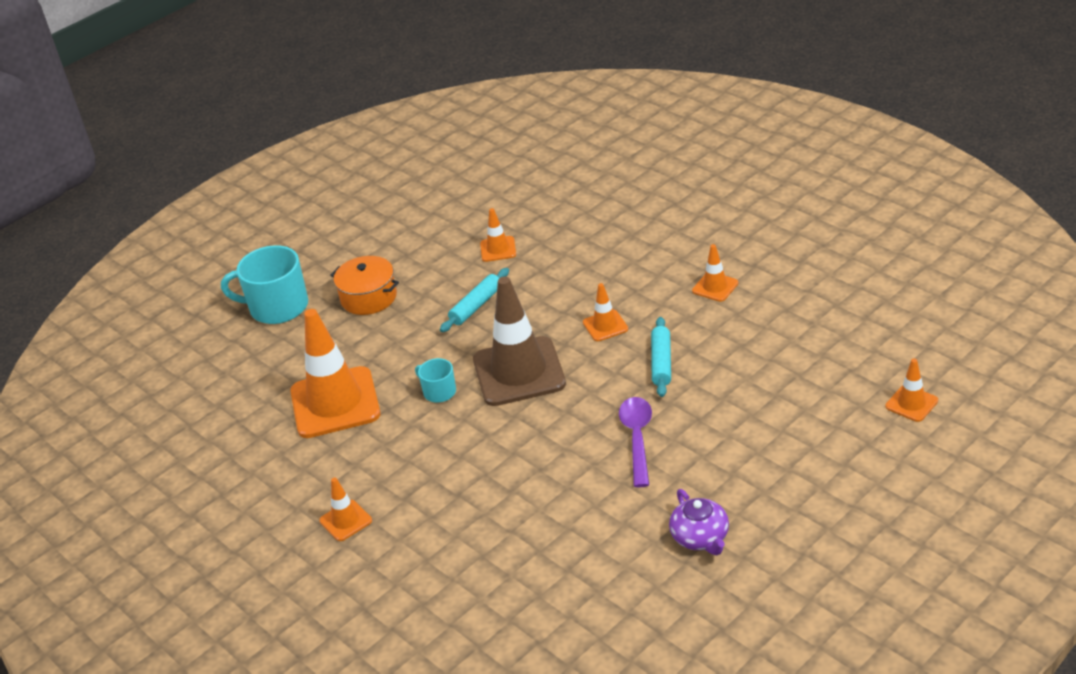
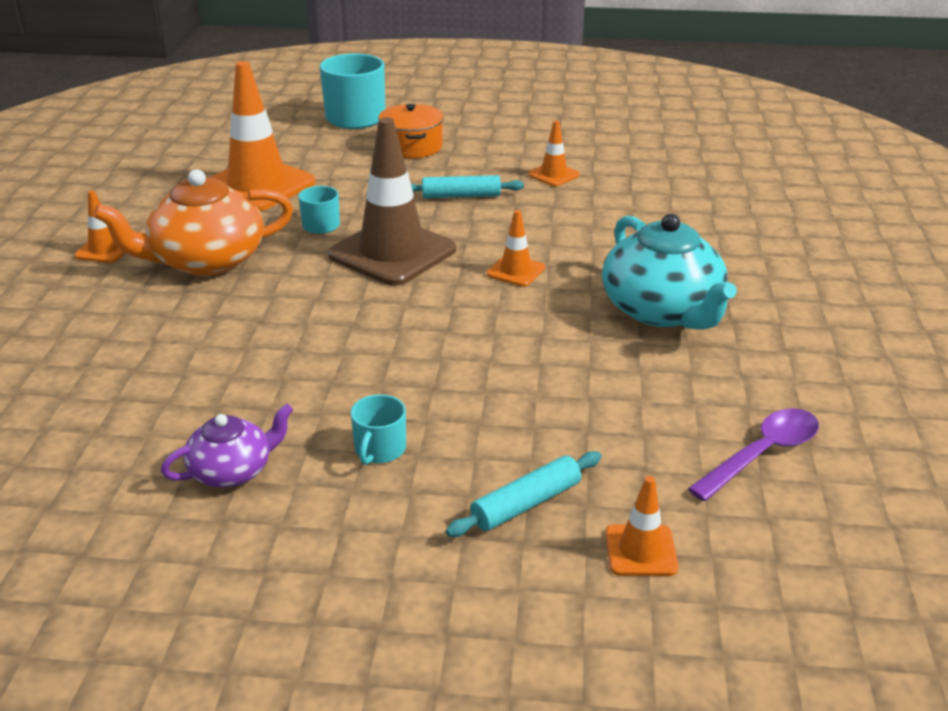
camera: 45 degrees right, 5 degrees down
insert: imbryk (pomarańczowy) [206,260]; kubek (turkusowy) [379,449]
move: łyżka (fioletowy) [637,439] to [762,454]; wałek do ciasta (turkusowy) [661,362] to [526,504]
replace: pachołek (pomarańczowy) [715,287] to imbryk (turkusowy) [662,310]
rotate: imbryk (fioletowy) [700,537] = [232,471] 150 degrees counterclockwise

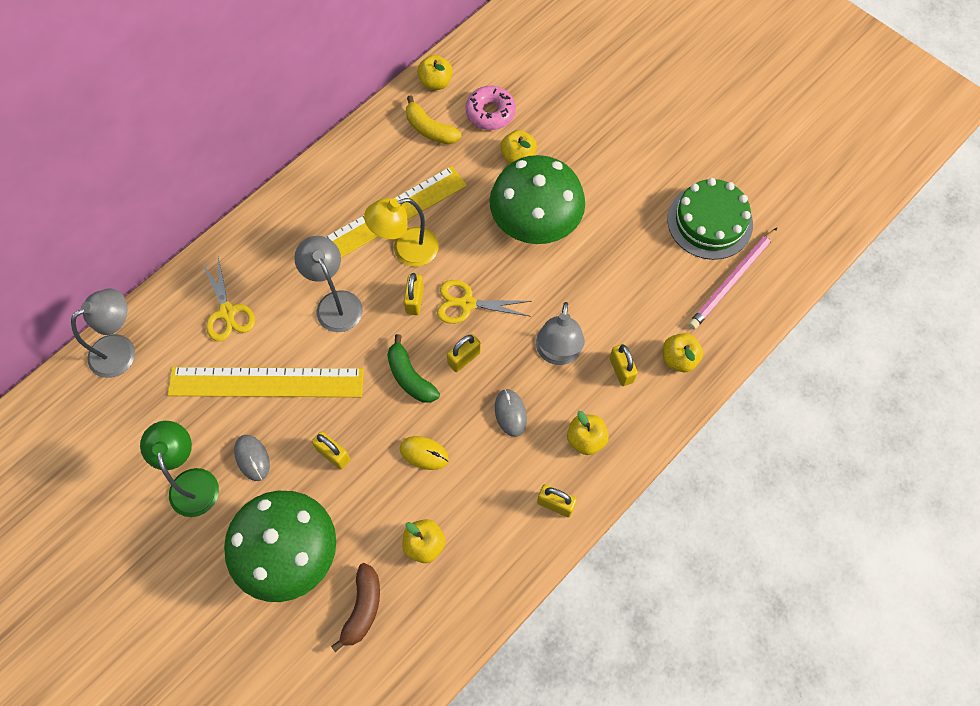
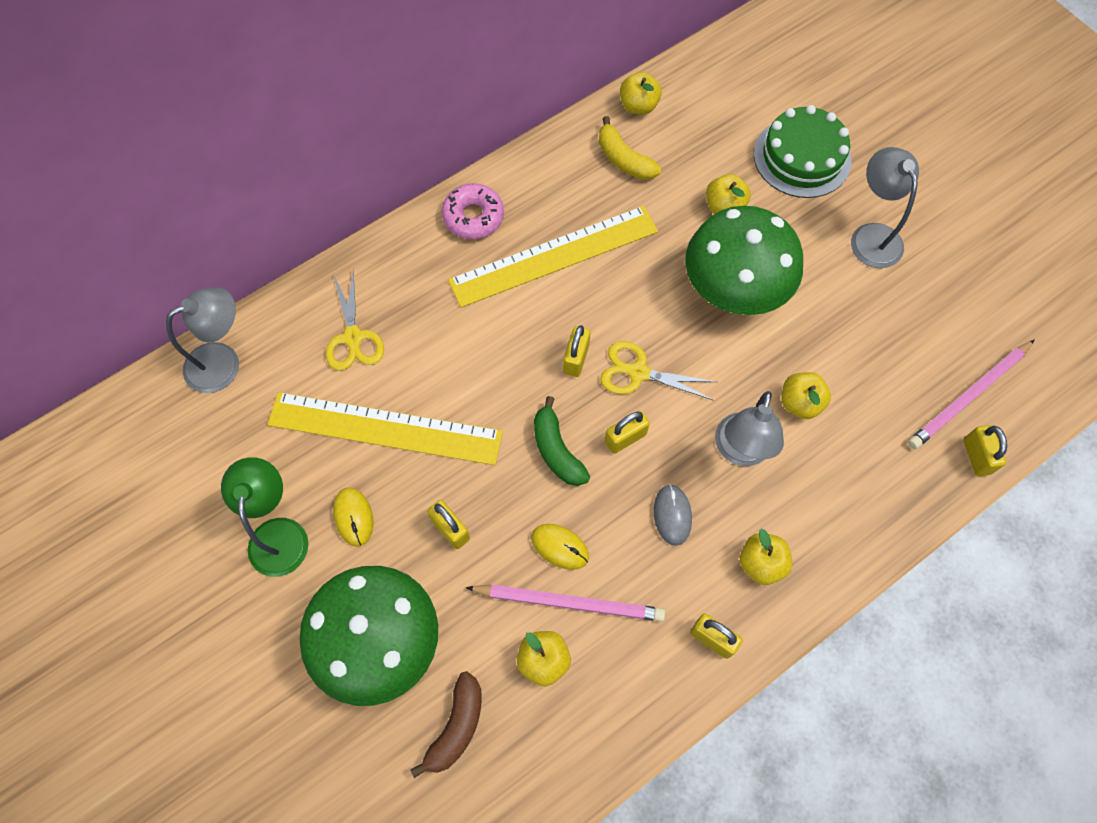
camera: 10 degrees right, 0 degrees up
delete: lampka (żółty) [406,250]
insert: ołówek (różowy) [569,602]
move: lampka (szary) [335,303] to [871,236]; donut (różowy) [490,113] to [473,217]; kłódka (żółty) [621,370] to [976,456]; jabłko (żółty) [679,359] to [800,403]; tort (zielony) [709,222] to [802,157]
recolor: myszka (szary) [252,458] to myszka (żółty) [353,517]

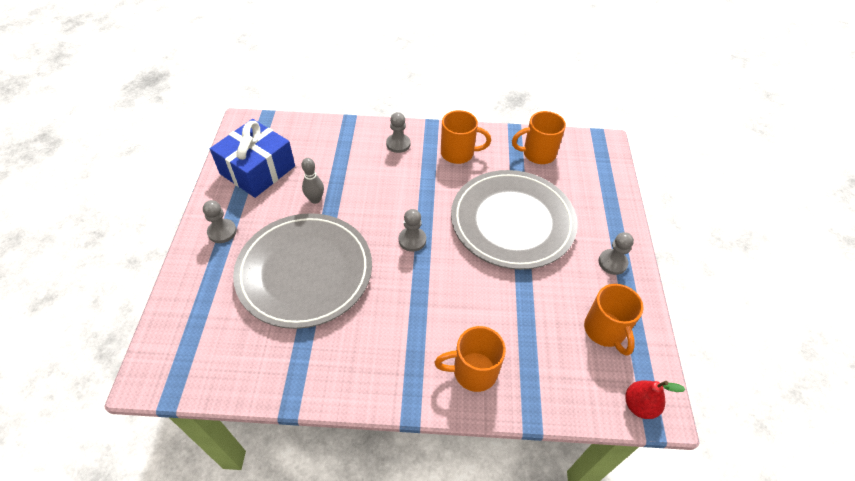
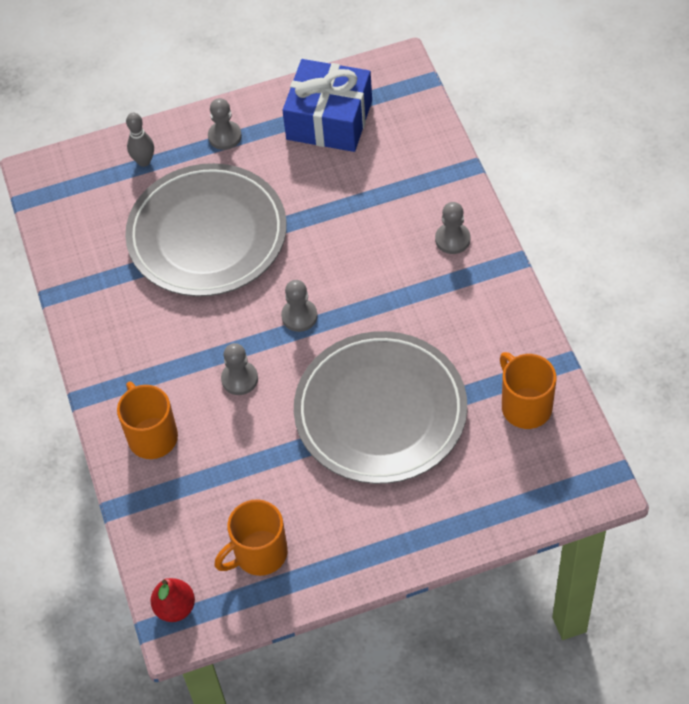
camera: 75 degrees right, 5 degrees up
delete: kubek (pomarańczowy) [458,153]
move: kręgiel (szary) [315,199] to [144,161]; pionek (szary) [612,262] to [239,379]

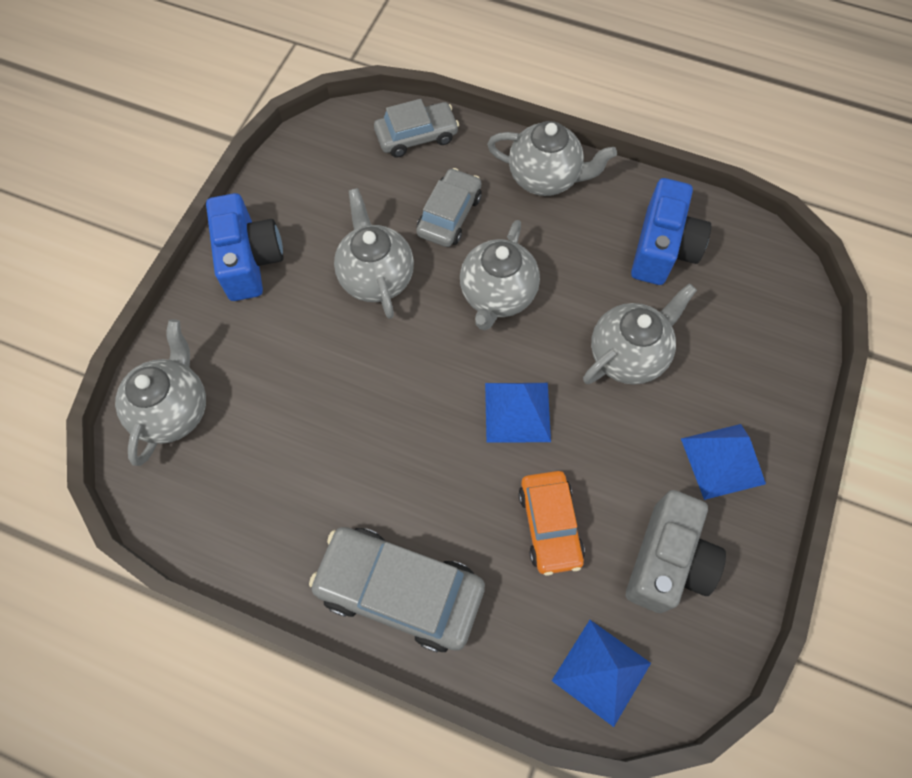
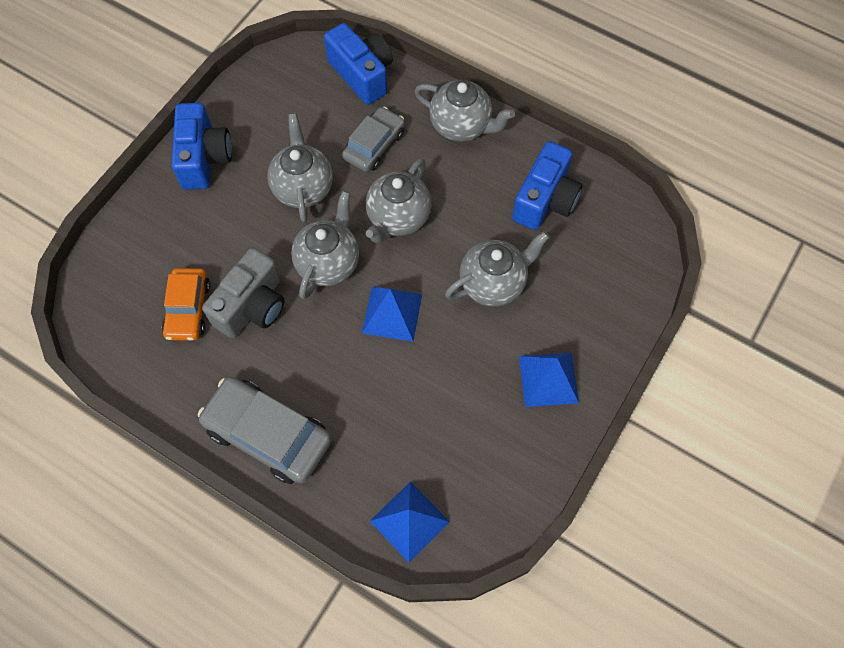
camera: 10 degrees right, 0 degrees up
move: imbryk (szary) [173,410] to [328,262]; samochód (pomarańczowy) [549,525] to [188,309]; aparat fotograficzny (szary) [667,561] to [252,306]
replace: samochód (szary) [416,136] to aparat fotograficzny (niebieski) [362,74]

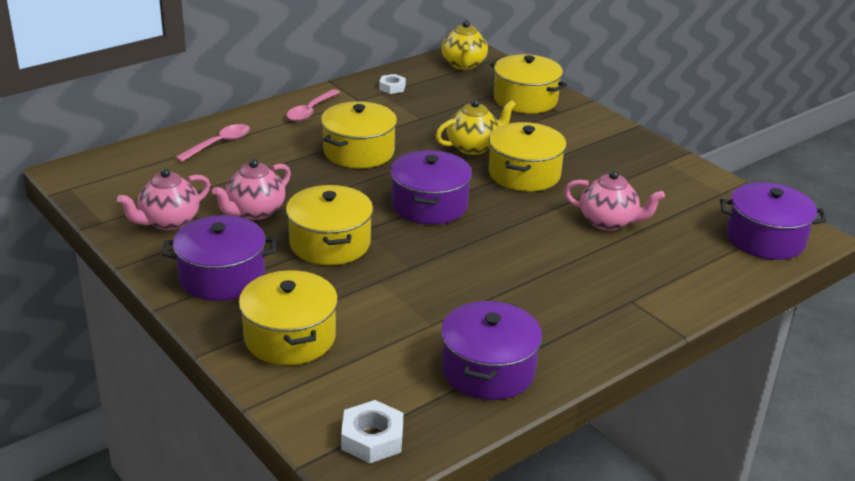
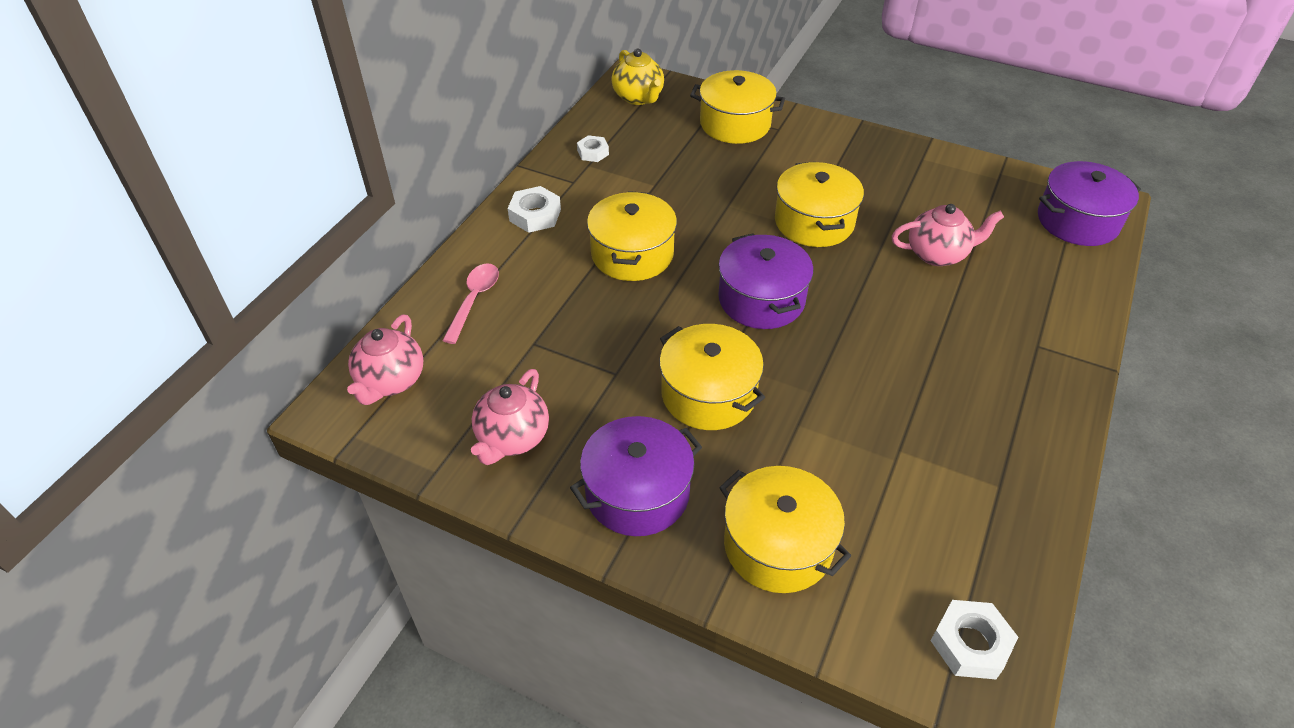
camera: 25 degrees left, 15 degrees up
delete: imbryk (żółty) [473,147]; garnek (fioletowy) [488,370]
move: imbryk (różowy) [255,211] to [391,381]
replace: łyżka (różowy) [310,111] to nakrętka (biały) [535,215]

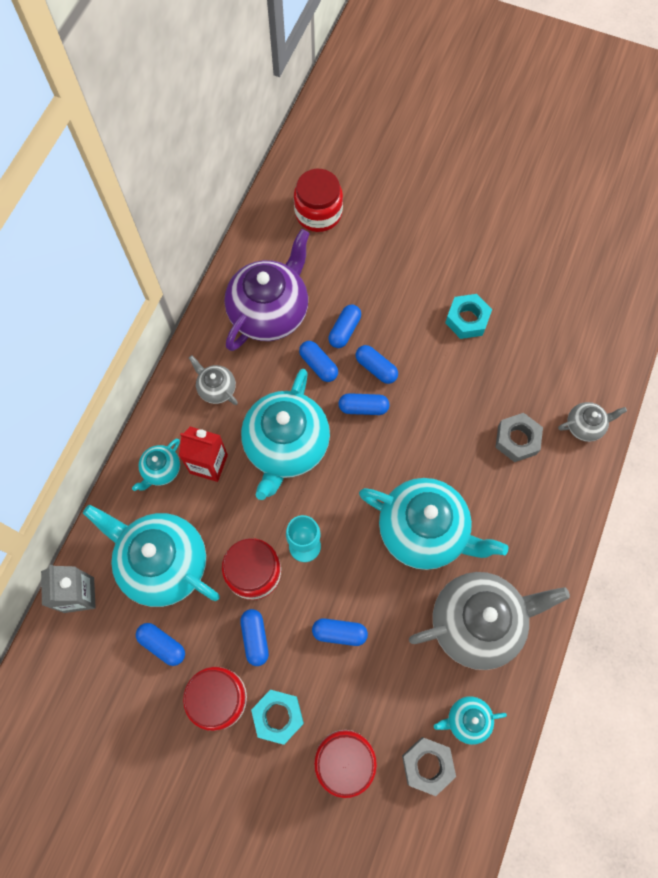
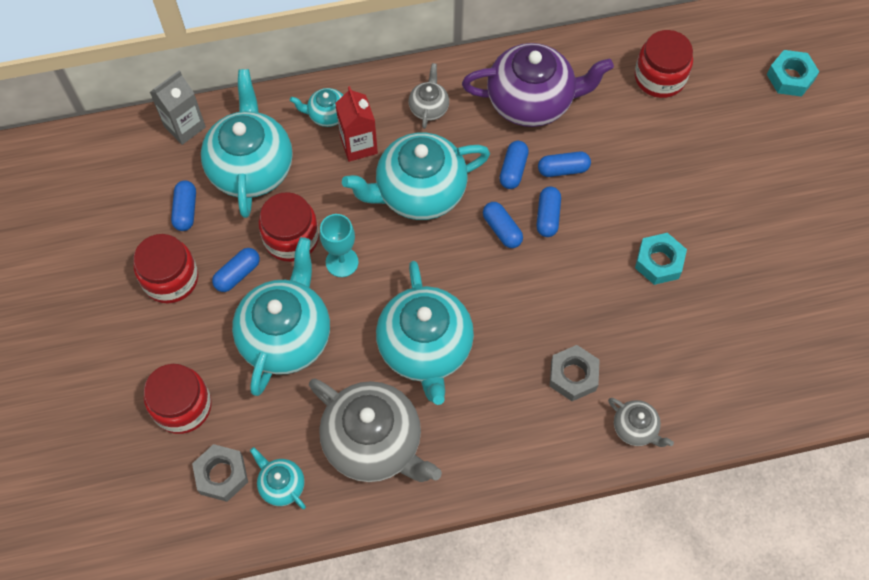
camera: 55 degrees right, 5 degrees down
move: nakrętka (turkusowy) [278,716] to [790,77]
replace: kapsułka (niebieski) [339,633] to imbryk (turkusowy) [286,336]

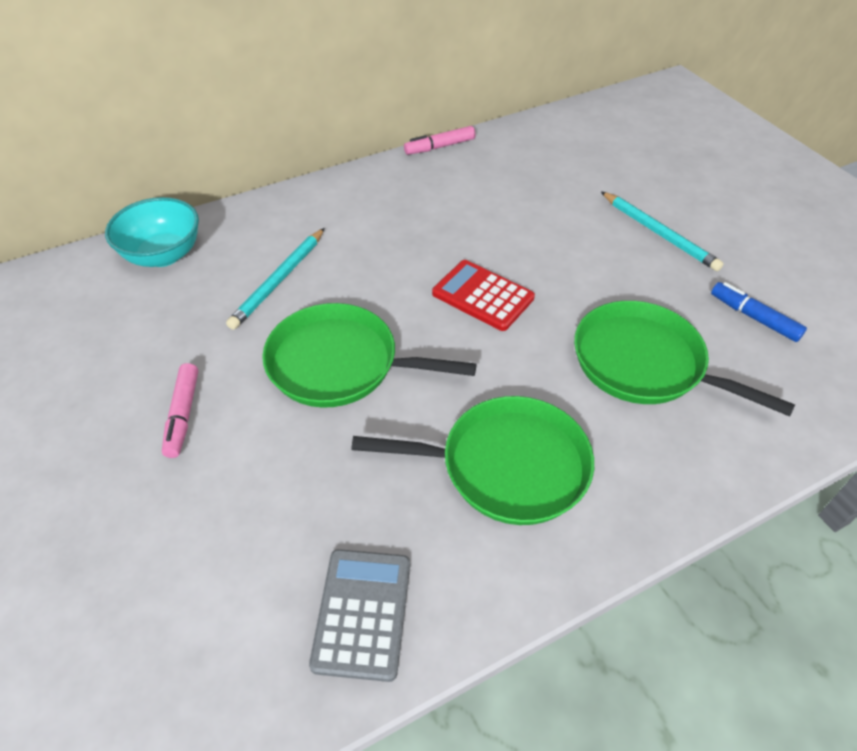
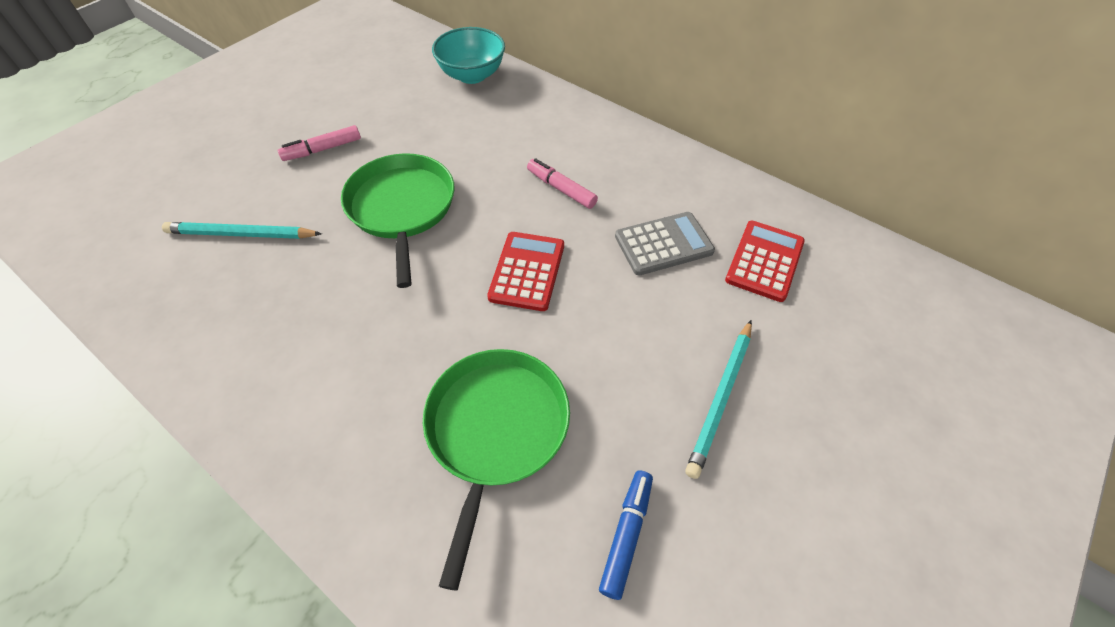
camera: 65 degrees right, 5 degrees up
delete: patelnia (zielony) [506,466]
insert: kalkulator (czerwony) [764,261]
move: ołówek (turkusowy) [279,280] to [242,234]; kalkulator (szary) [362,613] to [663,244]; flamaster (różowy) [439,147] to [561,189]

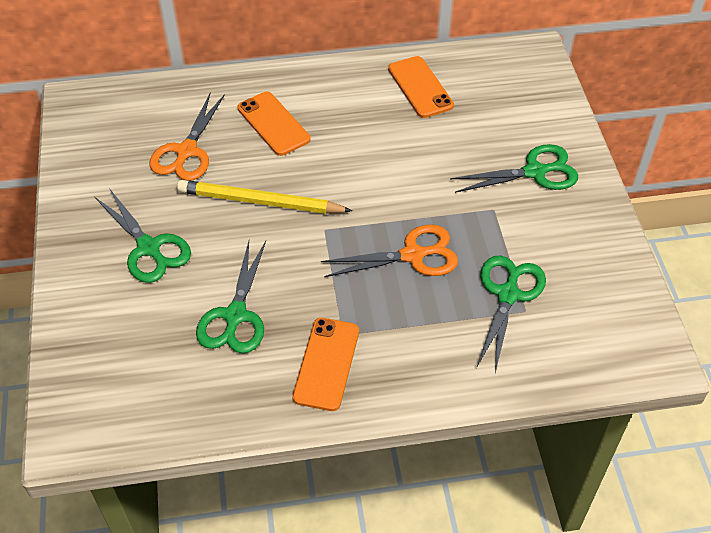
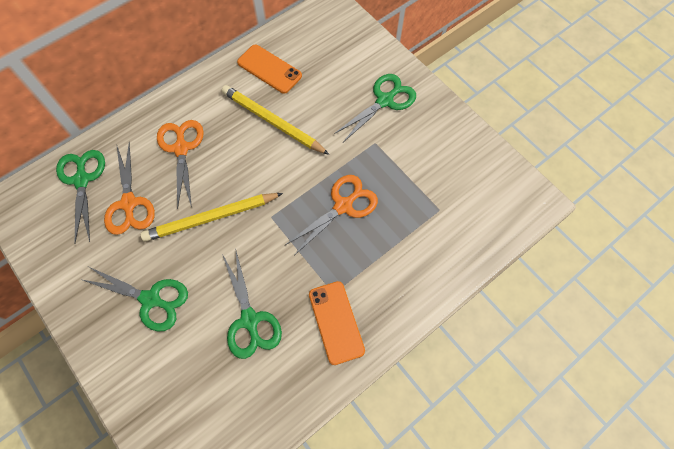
camera: 30 degrees left, 15 degrees up
insert: ołówek (żółty) [272,121]
move: nożyczki (zielony) [508,294] to [82,180]
replace: telefon (pomarańczowy) [273,124] to nożyczki (pomarańczowy) [181,148]

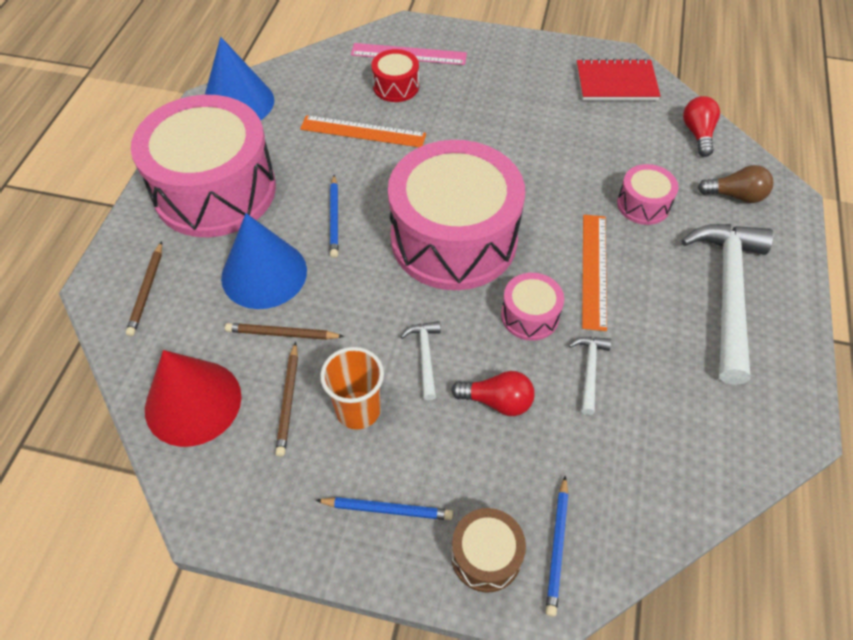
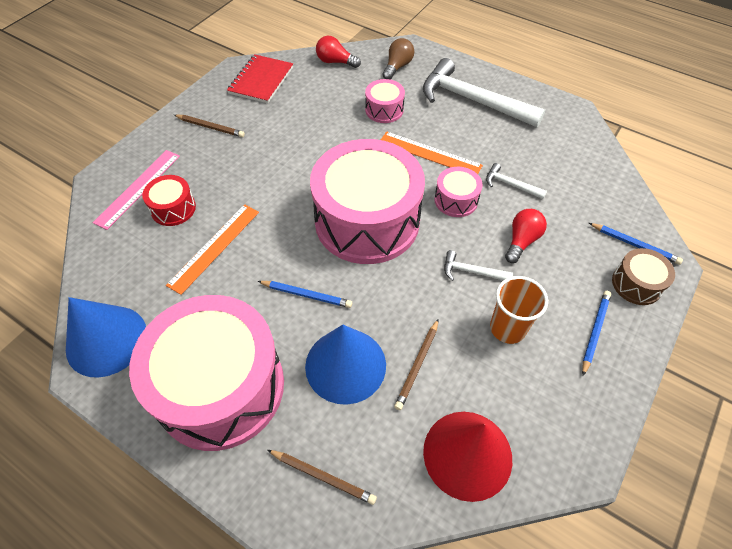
camera: 70 degrees left, 0 degrees up
move: ołówek (brązowy) [288,401] to [210,127]

